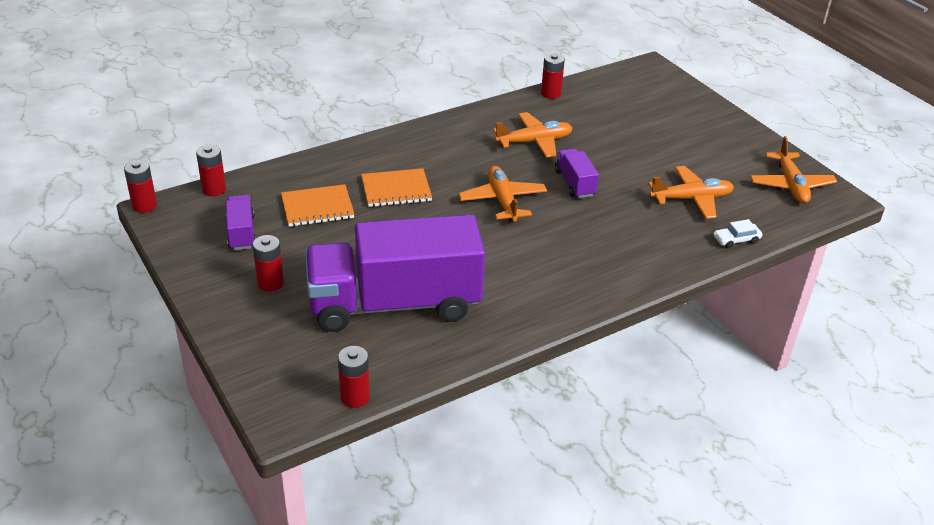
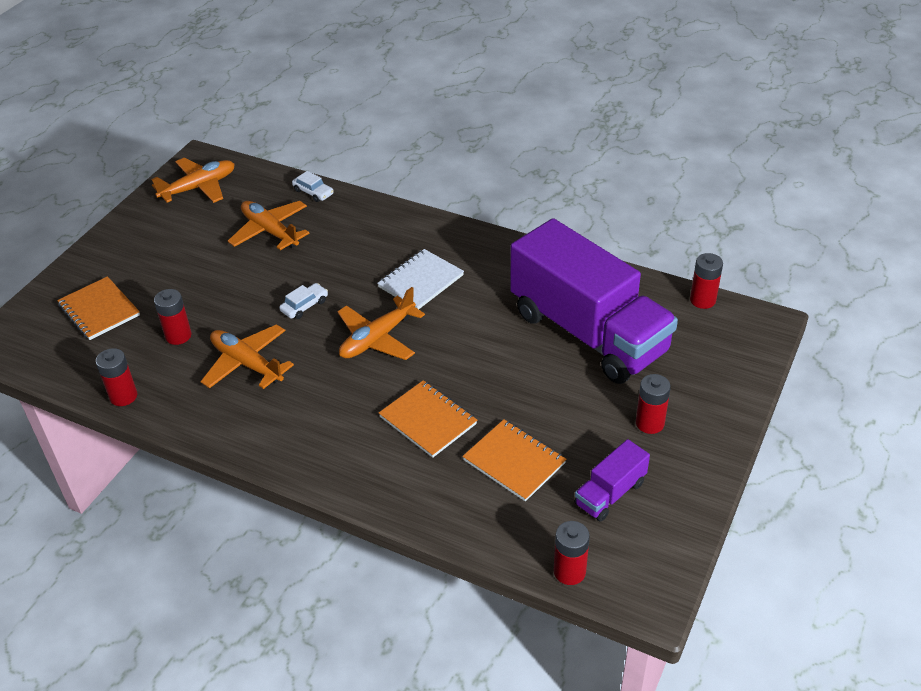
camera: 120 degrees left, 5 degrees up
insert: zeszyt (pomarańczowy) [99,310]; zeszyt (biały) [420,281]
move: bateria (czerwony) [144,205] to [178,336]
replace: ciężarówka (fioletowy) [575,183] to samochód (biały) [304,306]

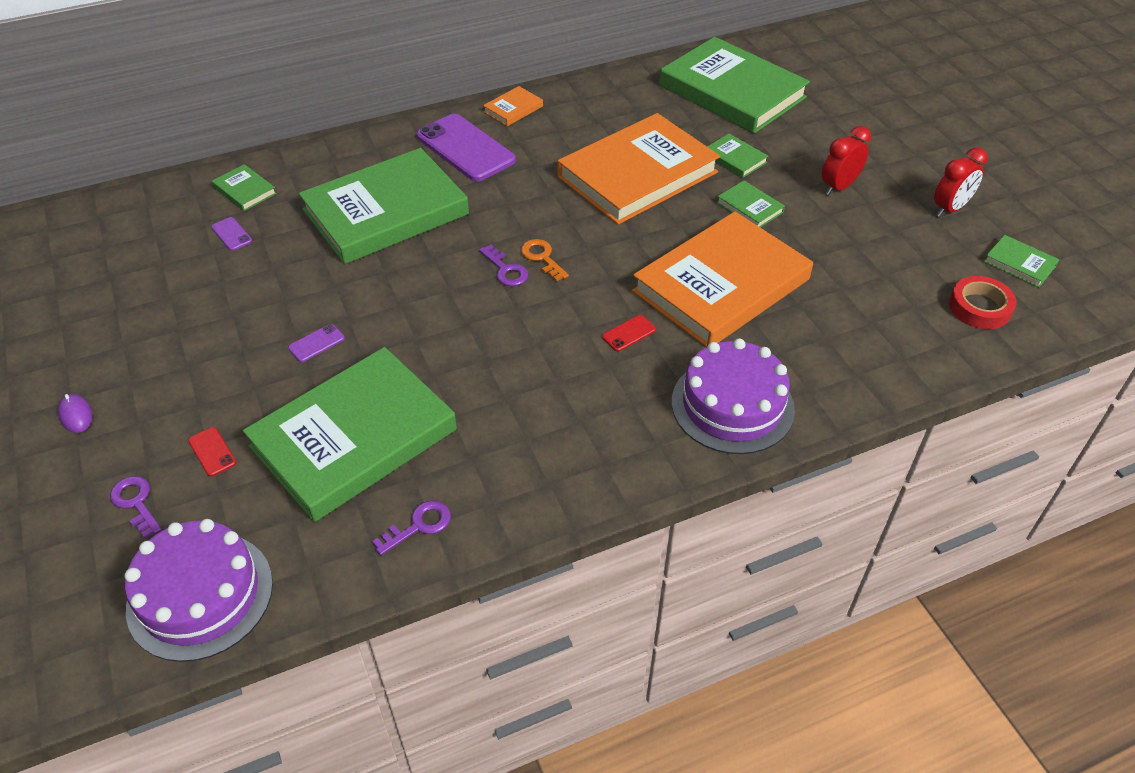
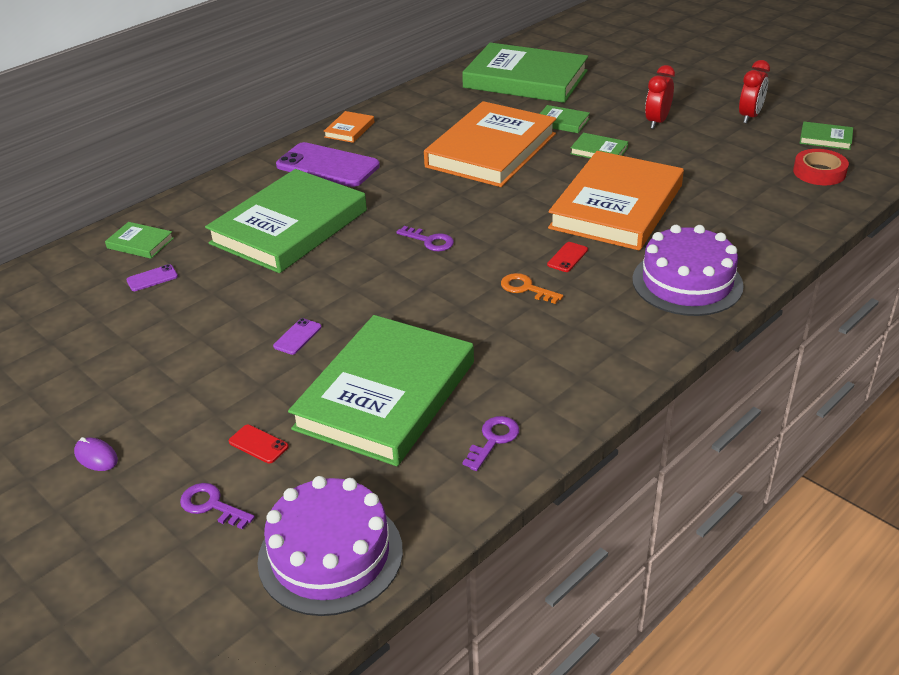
camera: 20 degrees left, 10 degrees down
move: klucz (pomarańczowy) [542,257] to [526,288]
rotate: telefon (fioletowy) [232,234] = [152,278] 60 degrees counterclockwise

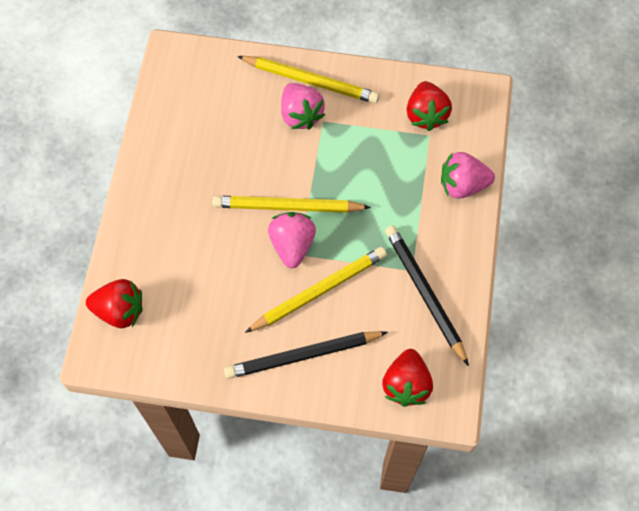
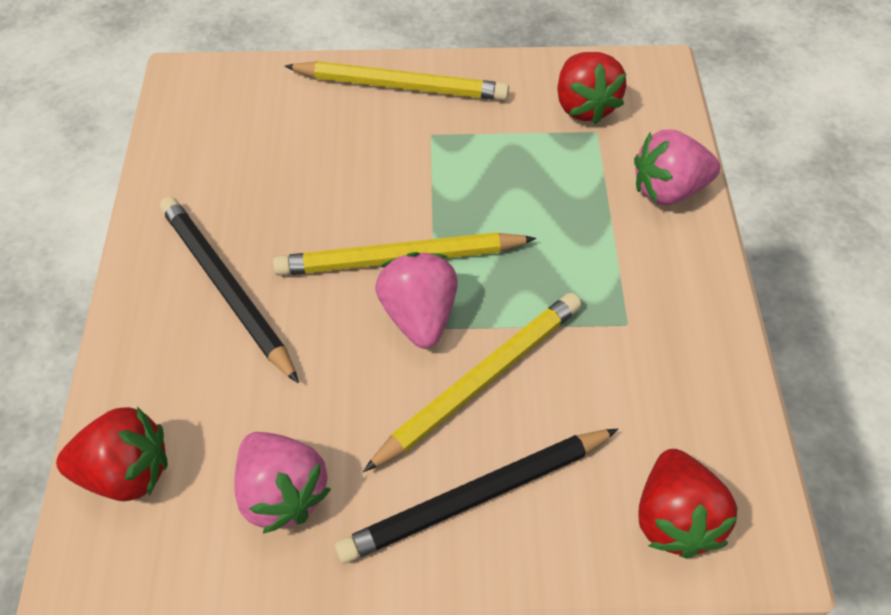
camera: 10 degrees left, 10 degrees down
move: truskawka (różowy) [300,115] to [283,492]; ołówek (czarny) [424,293] to [226,288]

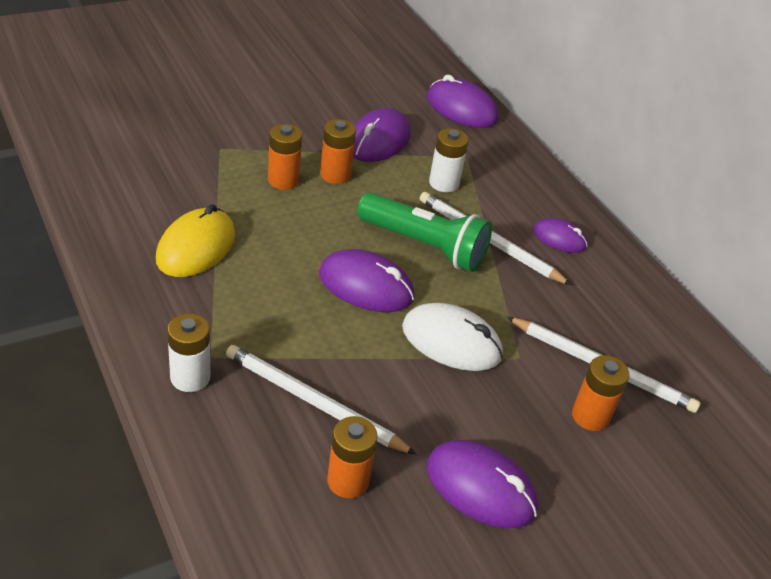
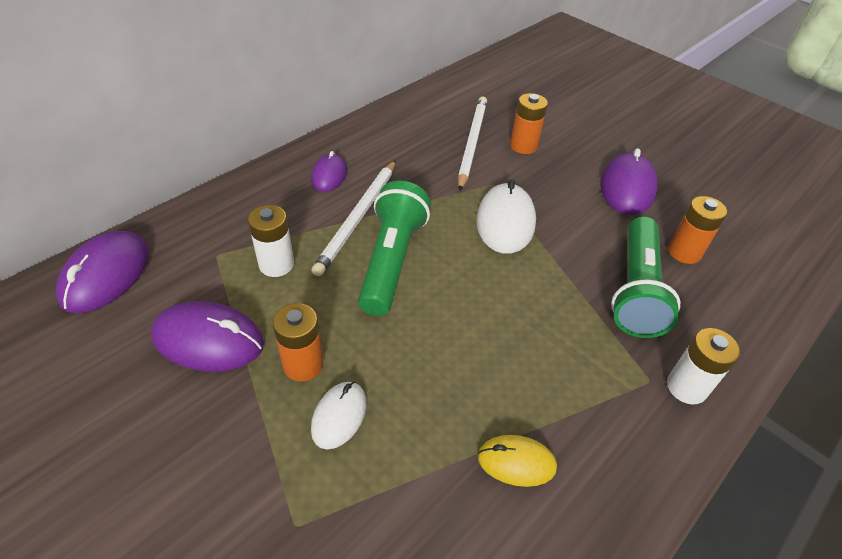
camera: 105 degrees left, 5 degrees up
delete: myszka (fioletowy) [366,286]
replace: ołówek (biały) [313,402] to latarka (zielony) [635,290]; bateria (pomarańczowy) [283,180] to myszka (biały) [339,416]
resize: myszka (żółty) [196,247] = [516,462] x0.61

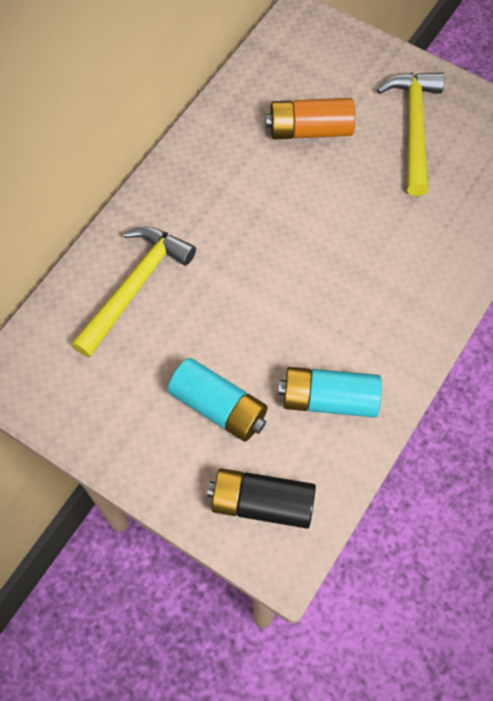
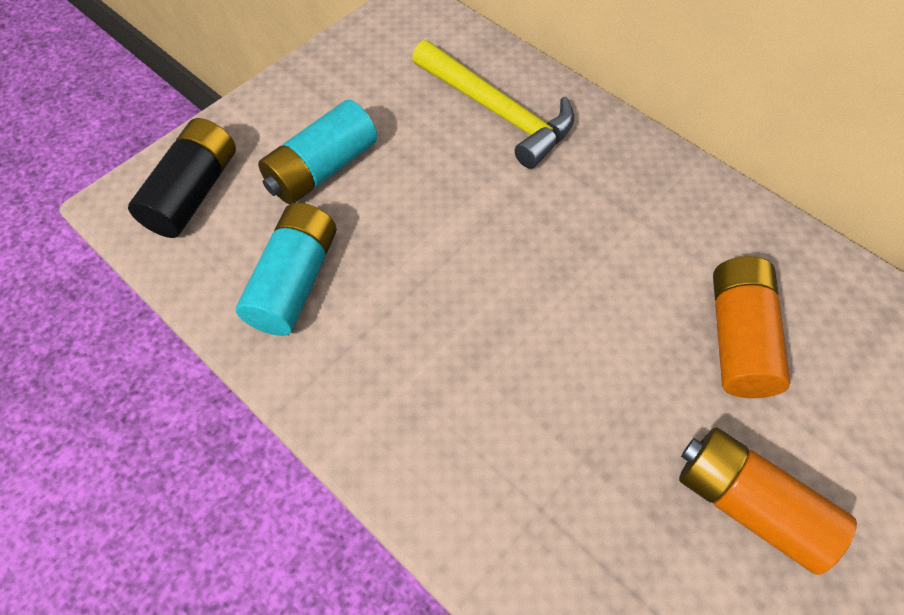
camera: 100 degrees right, 5 degrees down
replace: młotek (żółty) [414,127] to bateria (pomarańczowy) [748,504]

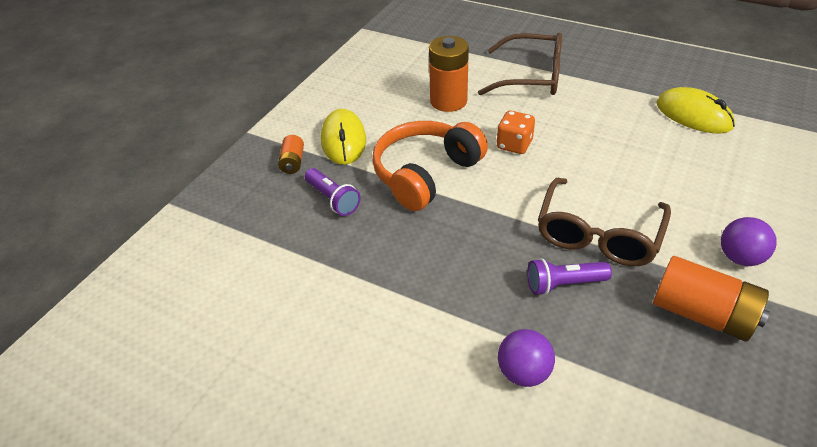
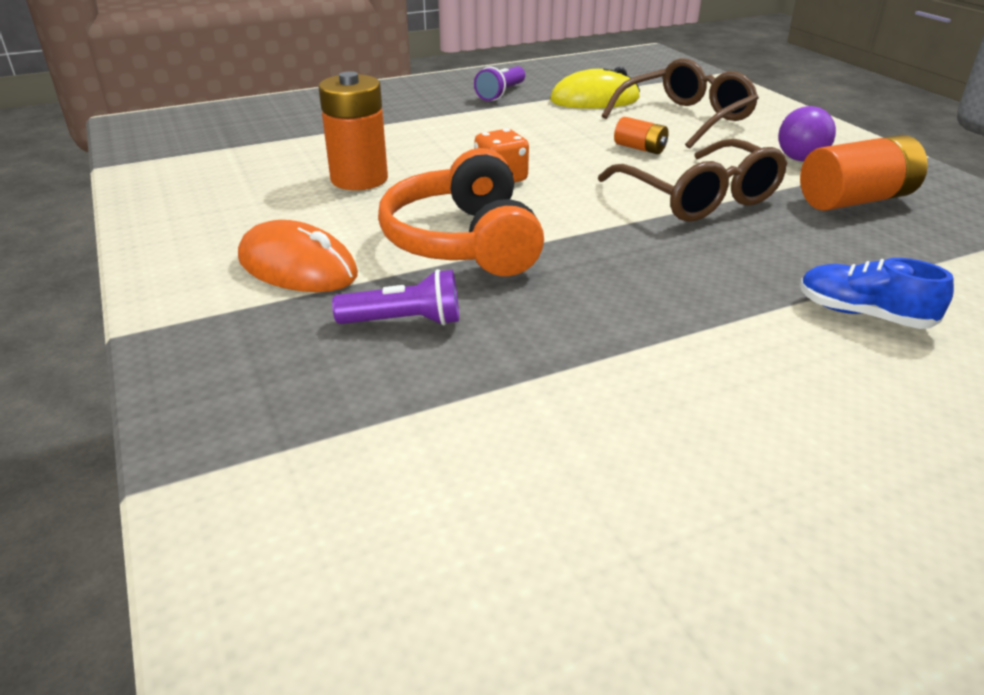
camera: 55 degrees left, 10 degrees down
move: bateria (pomarańczowy) [293,162] to [640,148]; okulary (brązowy) [531,76] to [685,118]; latarka (fioletowy) [564,284] to [501,94]
replace: piłka (fioletowy) [523,372] to but (niebieski) [863,314]
recolor: myszka (żółty) [343,140] to myszka (pomarańczowy) [297,267]

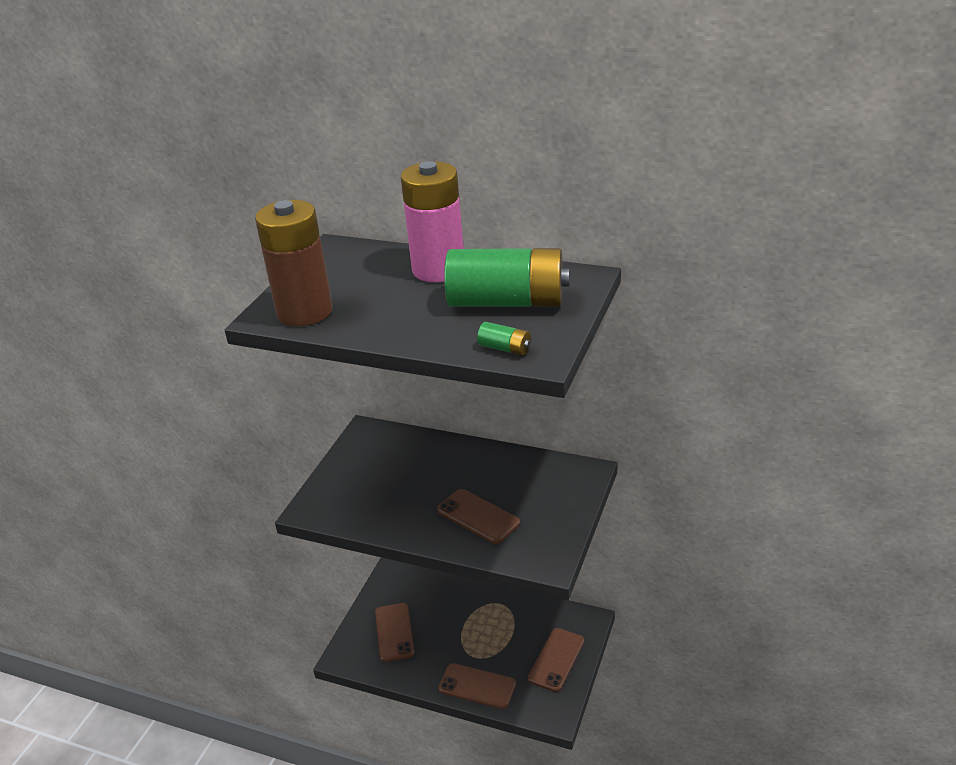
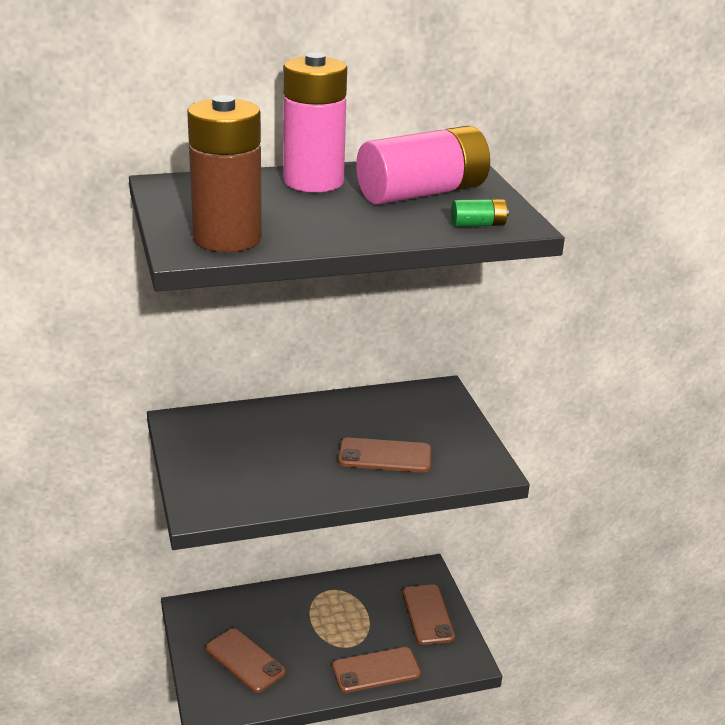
camera: 40 degrees left, 5 degrees down
recolor: bateria (zielony) [507,302] to bateria (różowy) [422,193]

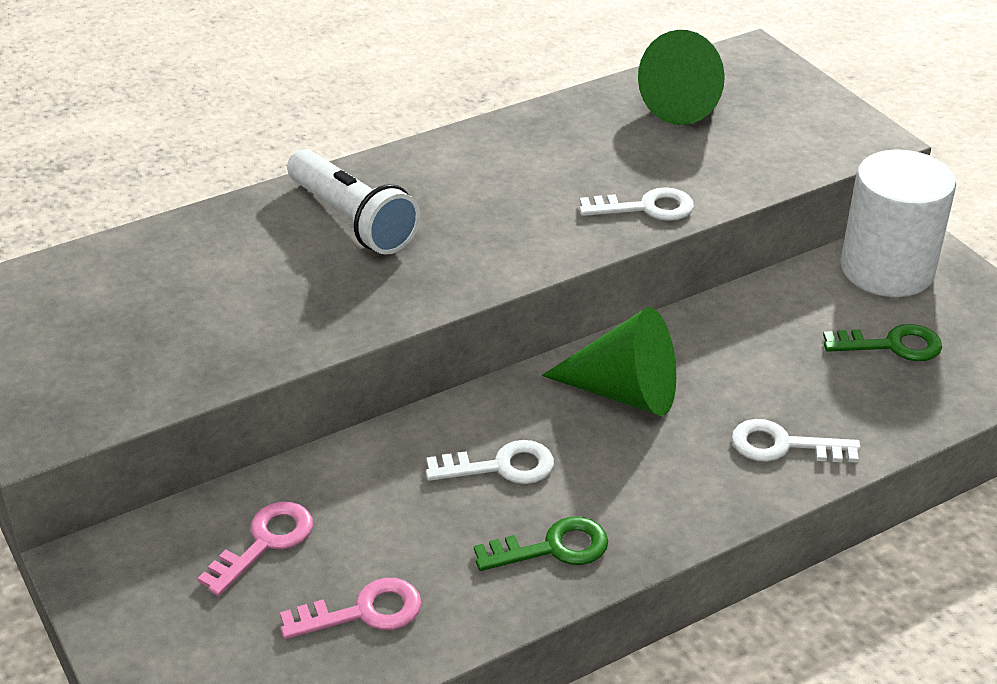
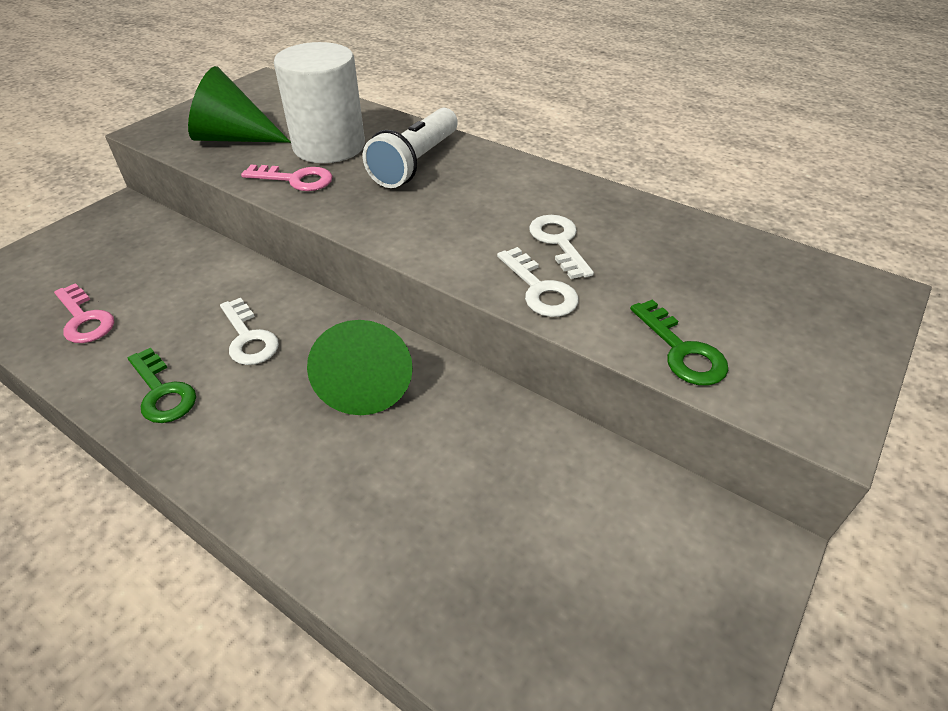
camera: 65 degrees right, 5 degrees up
move: klucz (różowy) [265,542] to [296,179]; stożek (zielony) [689,103] to [234,138]; klucz (biały) [783,445] to [559,242]; klucz (zielony) [892,345] to [682,351]; walec (biały) [887,269] to [329,146]

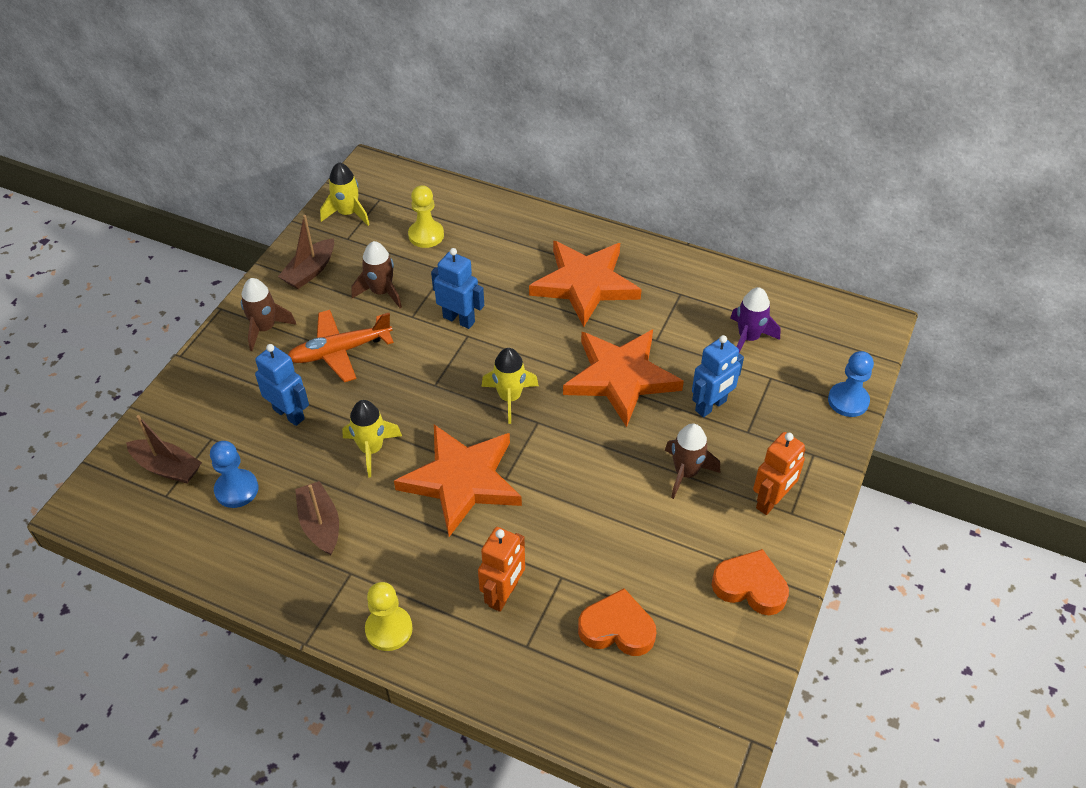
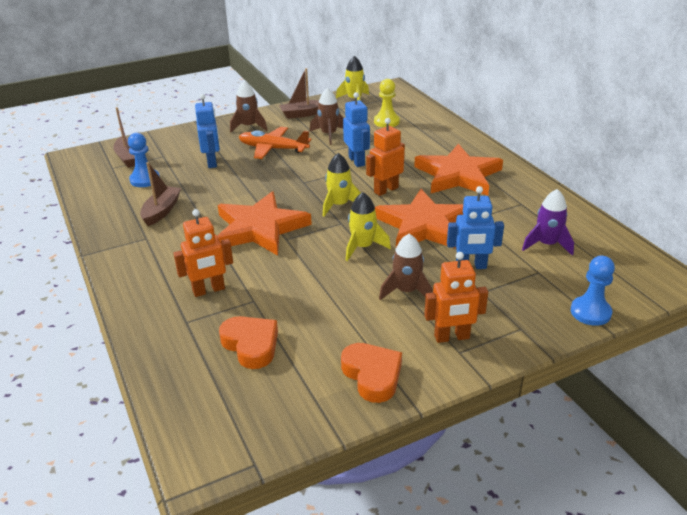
camera: 40 degrees right, 15 degrees down
delete: pionek (żółty) [389,629]
insert: robot (pomarańczowy) [386,190]
move: rakieta (żółty) [371,449] to [363,247]

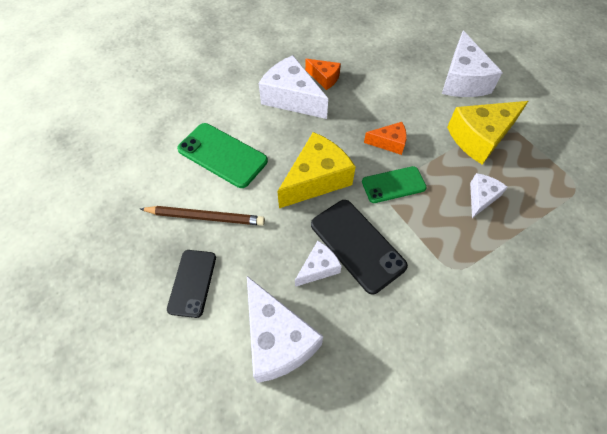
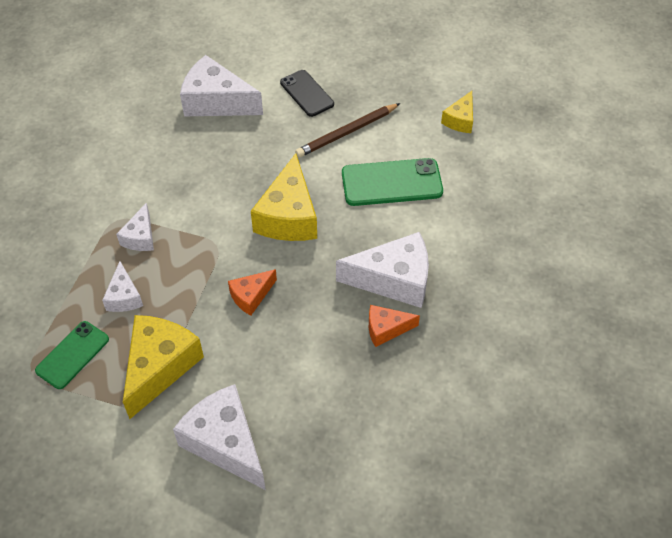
camera: 140 degrees right, 5 degrees down
delete: telefon (czarny) [357,245]
insert: ser (żółty) [460,120]
move: ser (biały) [318,268] to [140,237]; telefon (zielony) [393,185] to [72,355]

